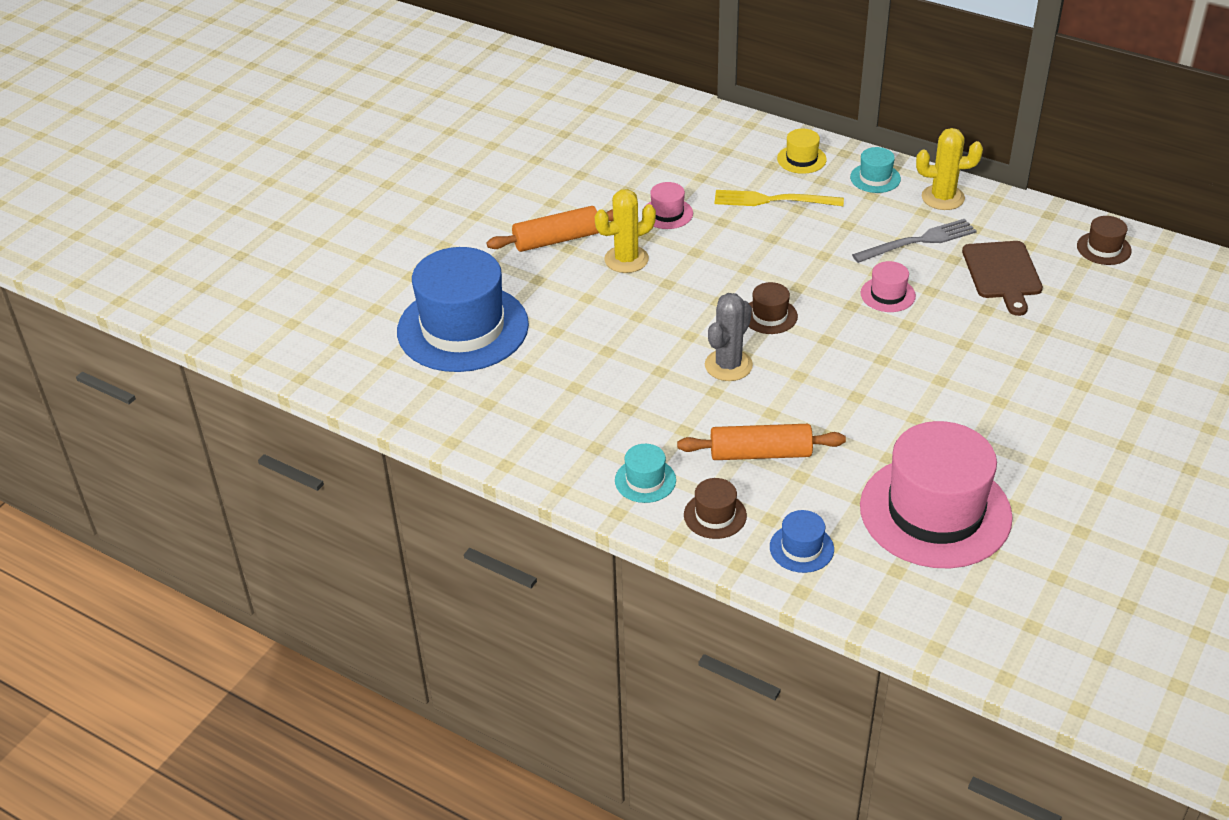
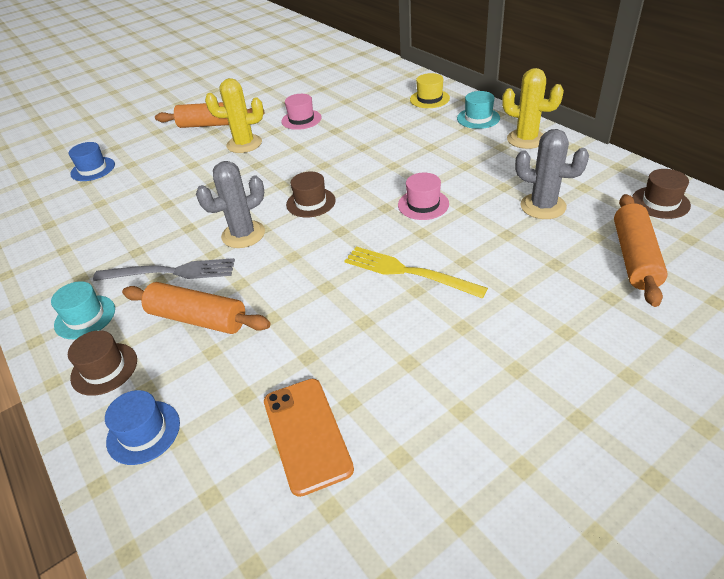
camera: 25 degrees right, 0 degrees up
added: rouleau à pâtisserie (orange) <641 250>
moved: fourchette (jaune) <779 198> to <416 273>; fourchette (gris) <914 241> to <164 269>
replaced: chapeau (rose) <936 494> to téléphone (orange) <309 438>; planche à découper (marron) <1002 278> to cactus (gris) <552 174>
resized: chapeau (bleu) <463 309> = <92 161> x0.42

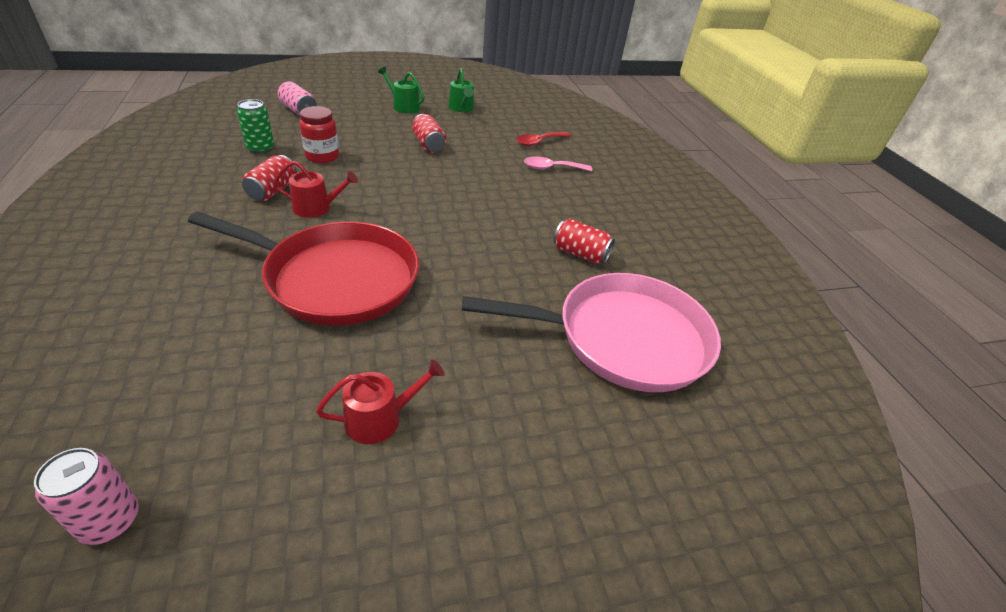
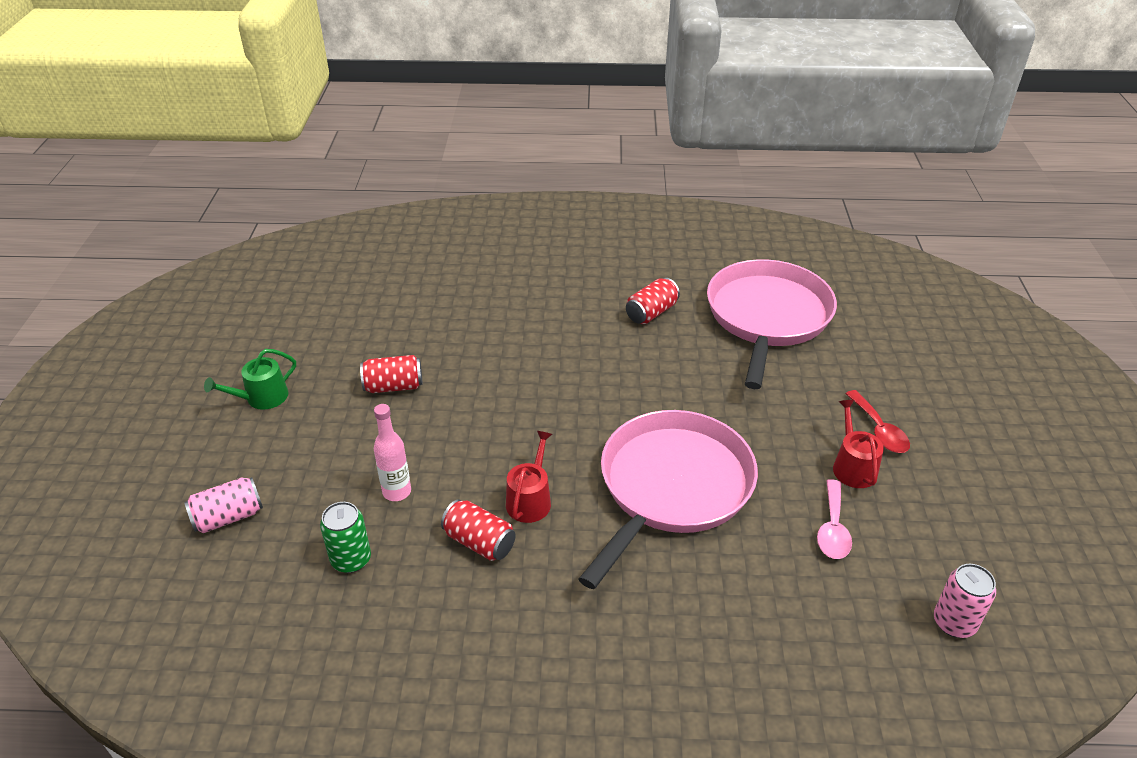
camera: 70 degrees left, 0 degrees up
removed: arrosoir (vert) <461 90>
moved: cuillère (rouge) <543 139> to <877 421>; cuillère (rose) <558 163> to <834 519>
replaced: bocal (rouge) <319 134> to bouteille (rose) <392 452>
recoloured: poêle (rouge) <303 269> to poêle (rose) <668 499>

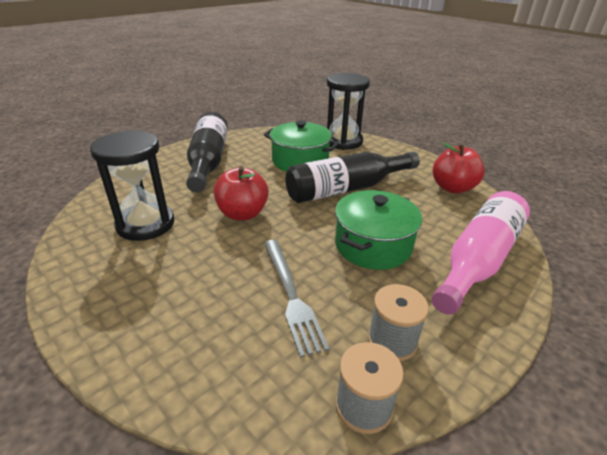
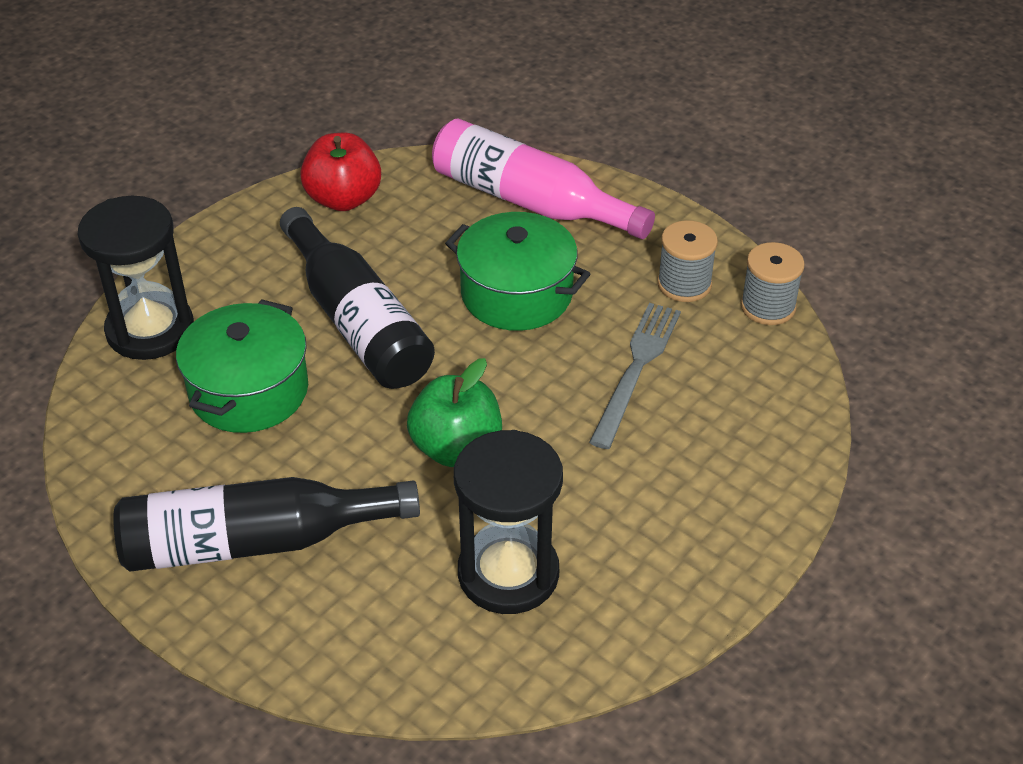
camera: 95 degrees left, 10 degrees up
recoloured: pomme (rouge) <241 193> to pomme (vert) <454 412>
turned: fourchette (gris) <296 299> = <635 376> 45 degrees counterclockwise

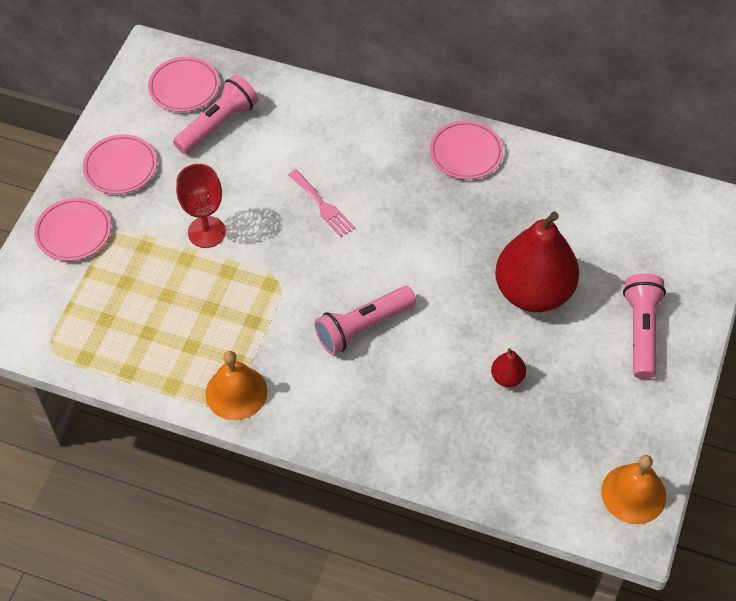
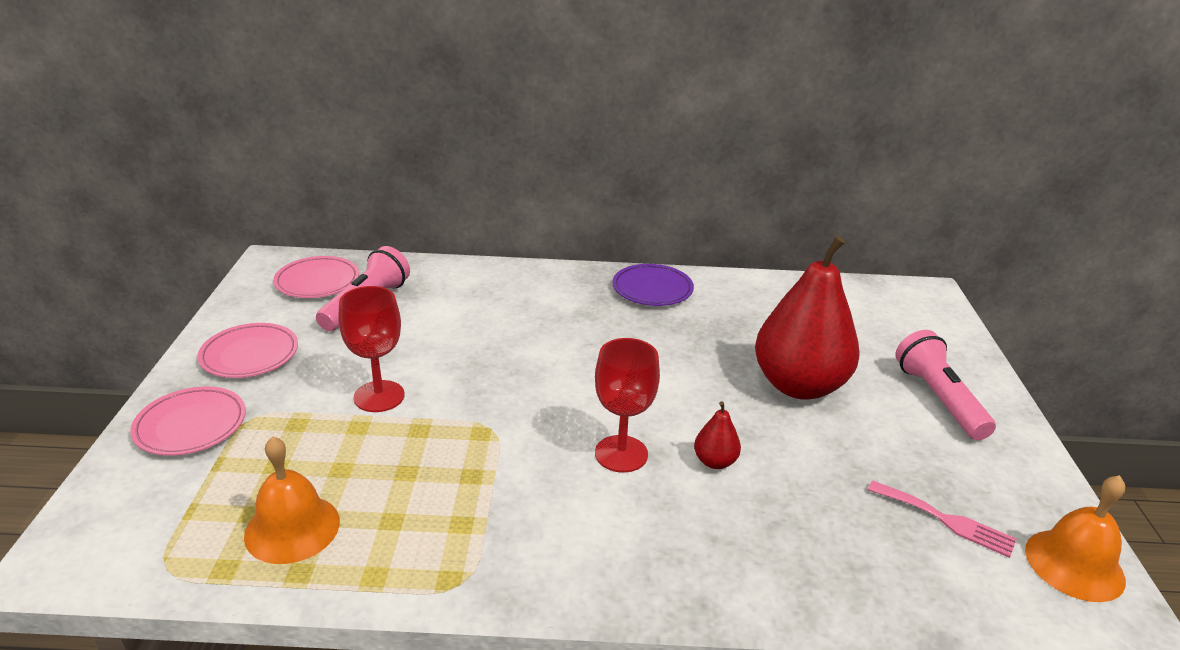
camera: 20 degrees left, 25 degrees down
moved: cloche (orange) <236 385> to <292 500>; fourchette (rose) <321 203> to <942 519>; poire (rouge) <508 367> to <717 435>
replaced: lampe de poche (rose) <365 320> to verre à pied (rouge) <627 405>
recoloured: assiette (rose) <467 150> to assiette (violet) <653 285>

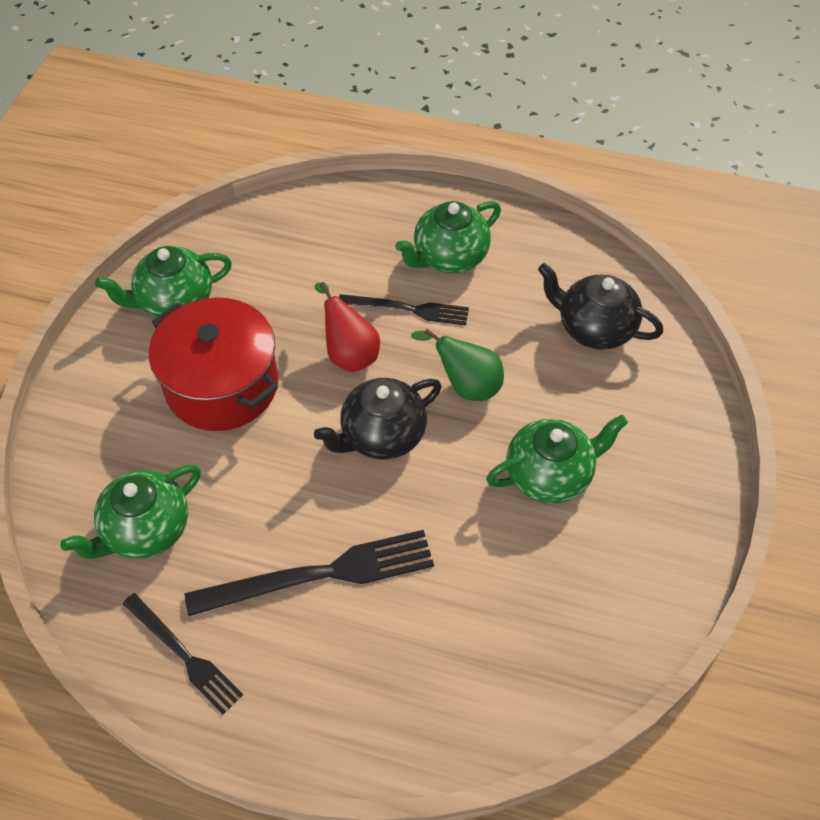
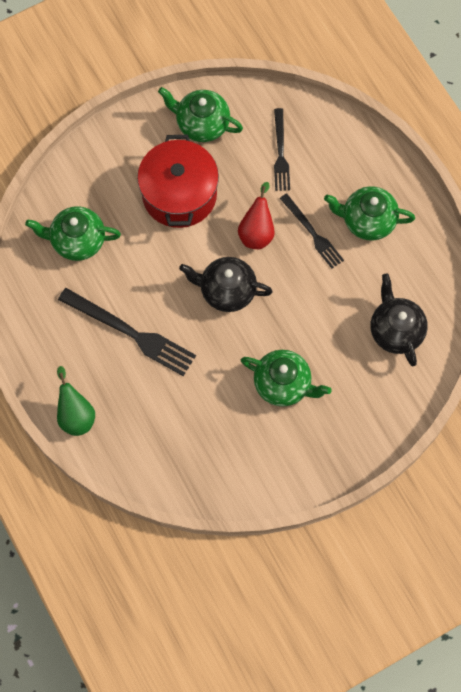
camera: 45 degrees right, 15 degrees up
moved: fourchette (noir) <182 653> to <282 149>; poire (vert) <457 365> to <76 401>

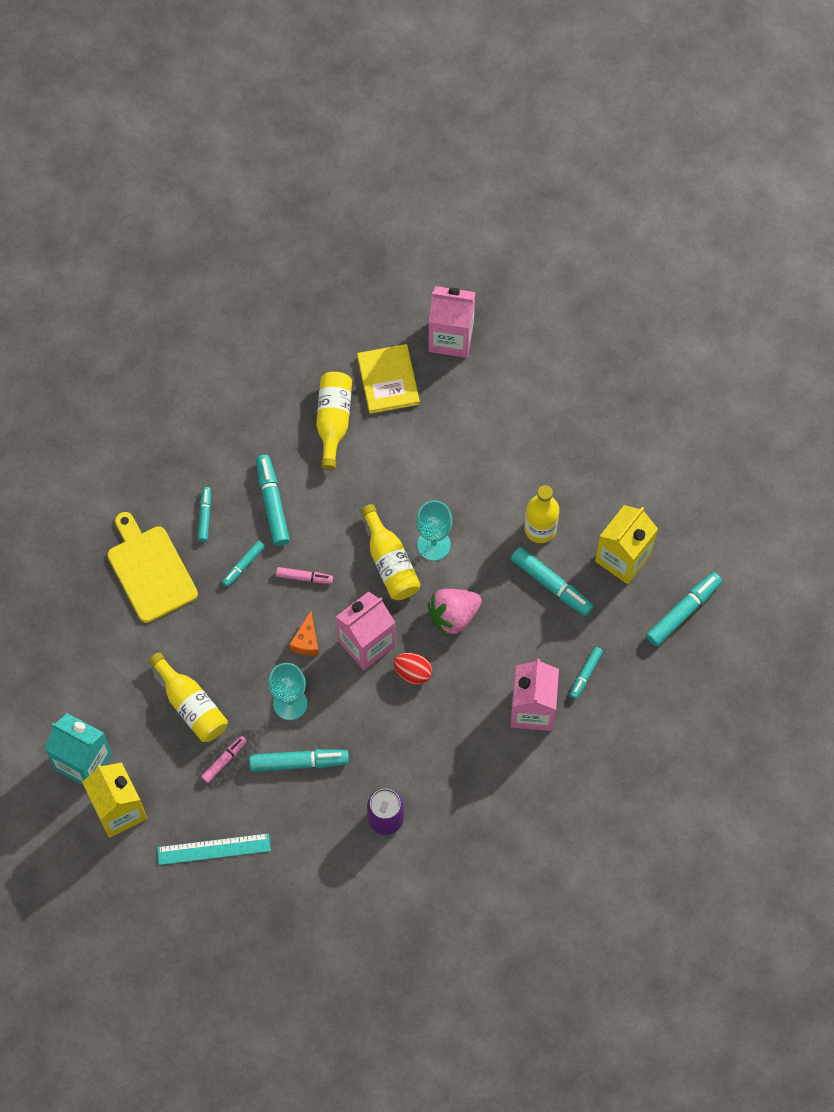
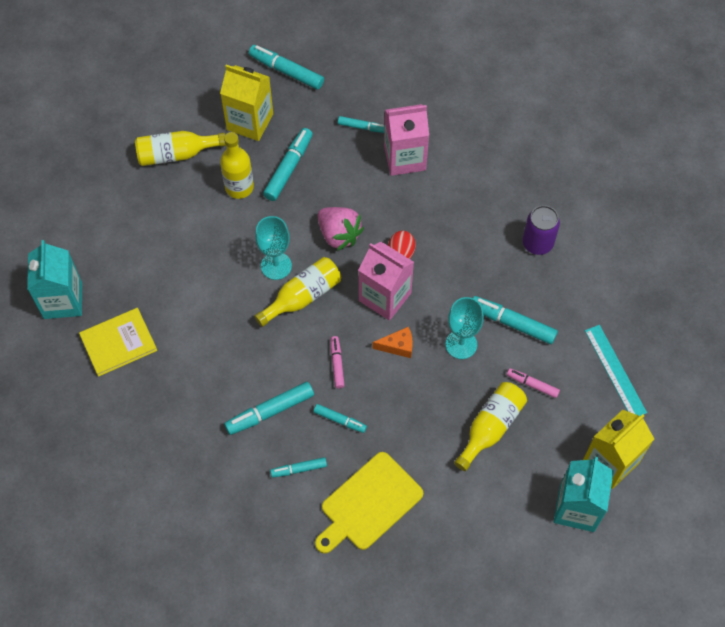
camera: 105 degrees left, 5 degrees down
moved: bouteille (jaune) <334 421> to <180 148>
recoloured: brique de lait (rose) <452 322> to brique de lait (turquoise) <54 279>
turned: feutre (turquoise) <299 760> = <515 320> 45 degrees counterclockwise

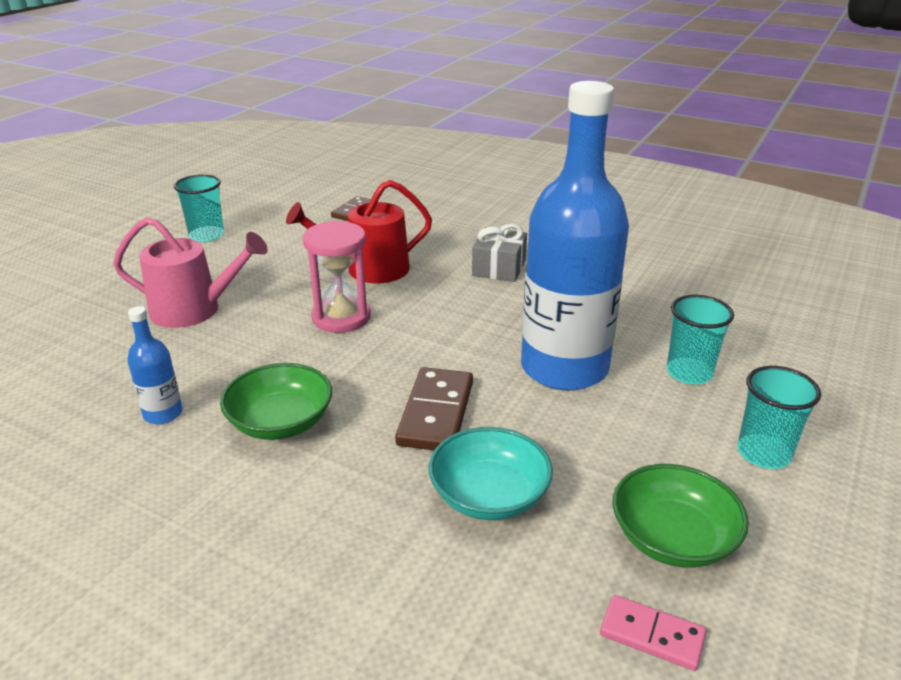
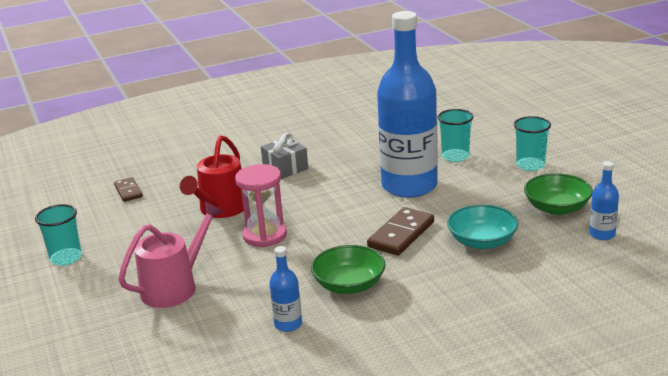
camera: 50 degrees left, 5 degrees down
replaced: domino (rose) <653 633> to bouteille (bleu) <604 200>
turned: domino (marron) <434 408> = <400 231> 75 degrees clockwise

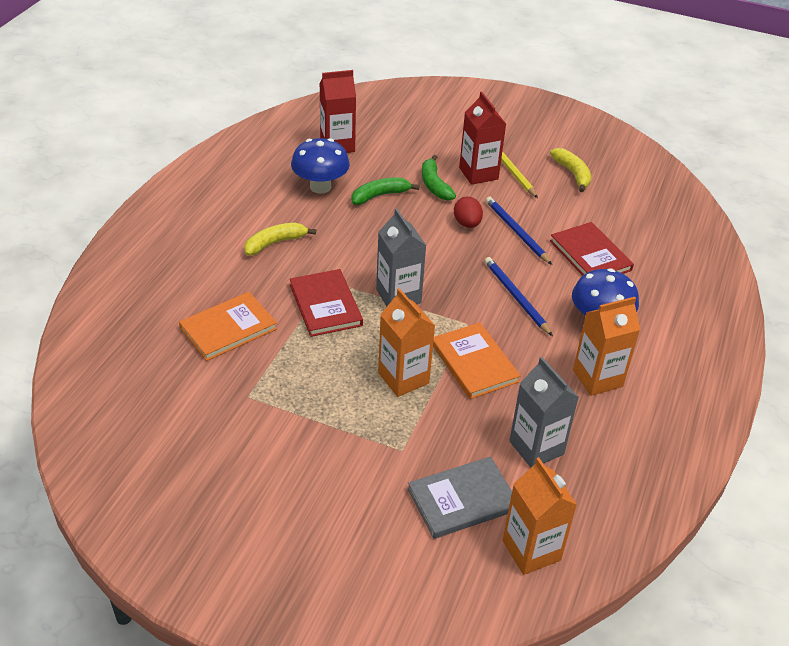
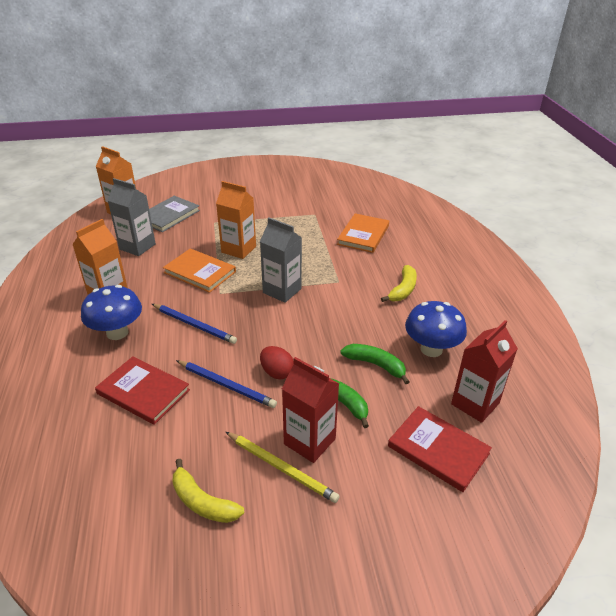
camera: 150 degrees right, 5 degrees down
moved: livre (rouge) <326 303> to <440 449>
turned: banane (vert) <386 191> = <375 364> 90 degrees counterclockwise

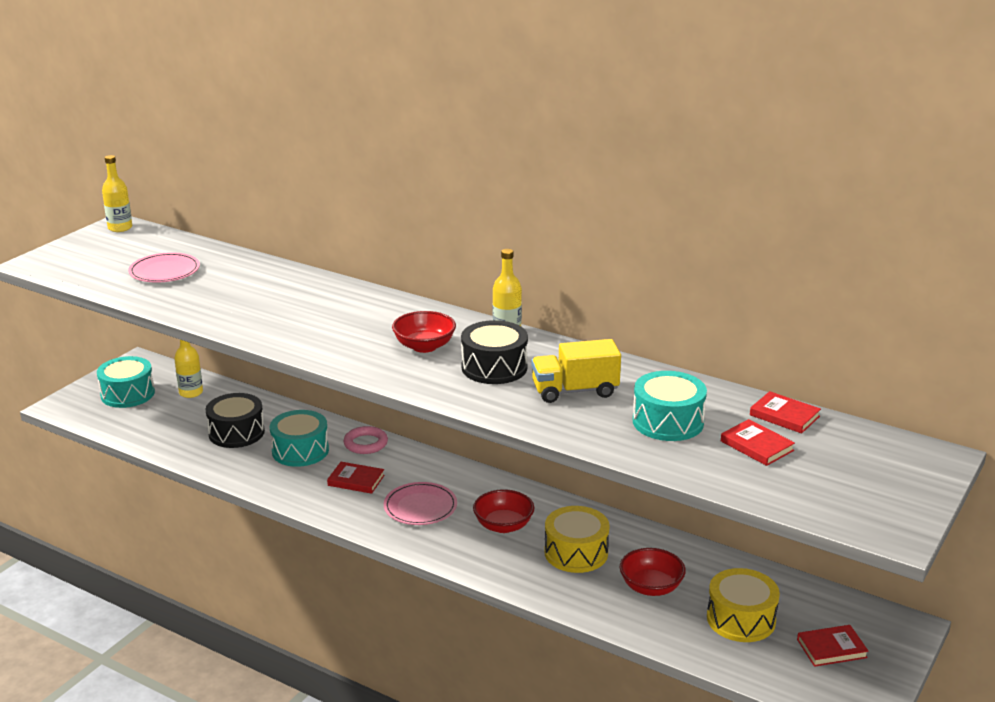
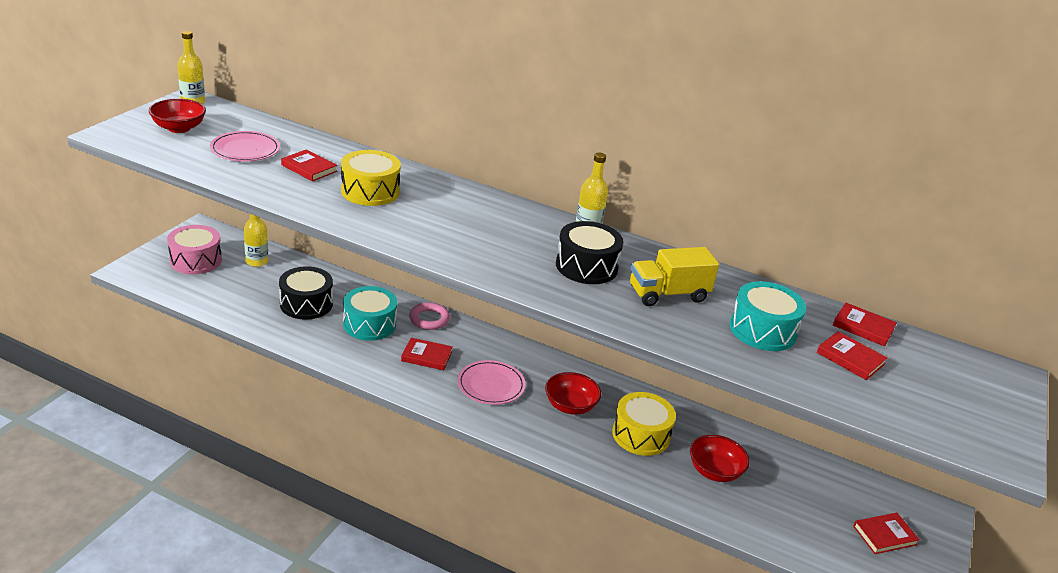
camera: 10 degrees left, 5 degrees up
added: livre (rouge) <309 165>
moved: bol (rouge) <424 332> to <177 116>; tambour (jaune) <743 605> to <371 178>
recoloured: tambour (turquoise) <126 382> to tambour (rose) <194 249>

